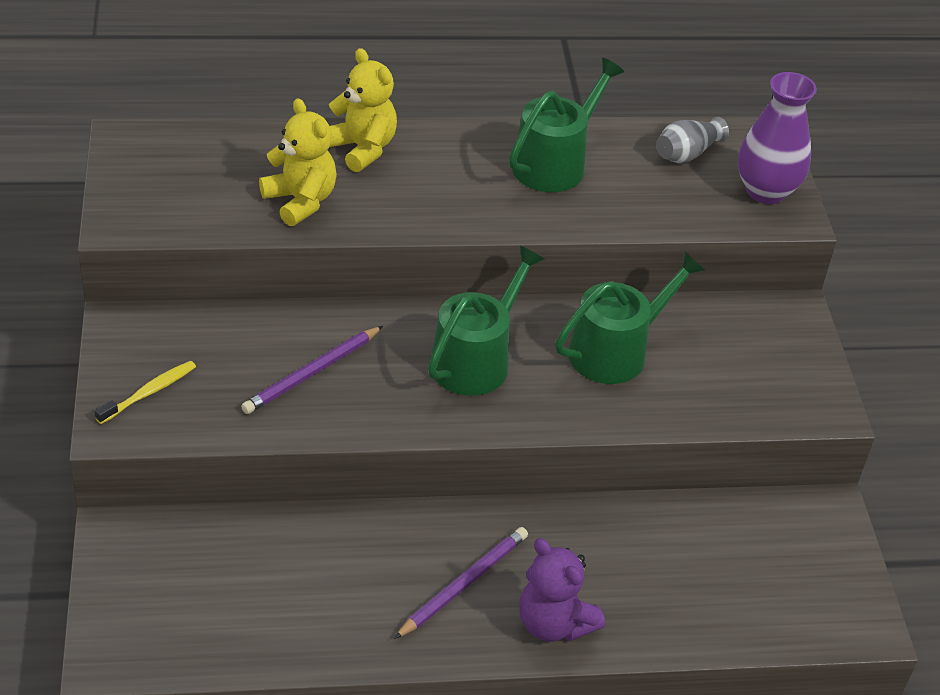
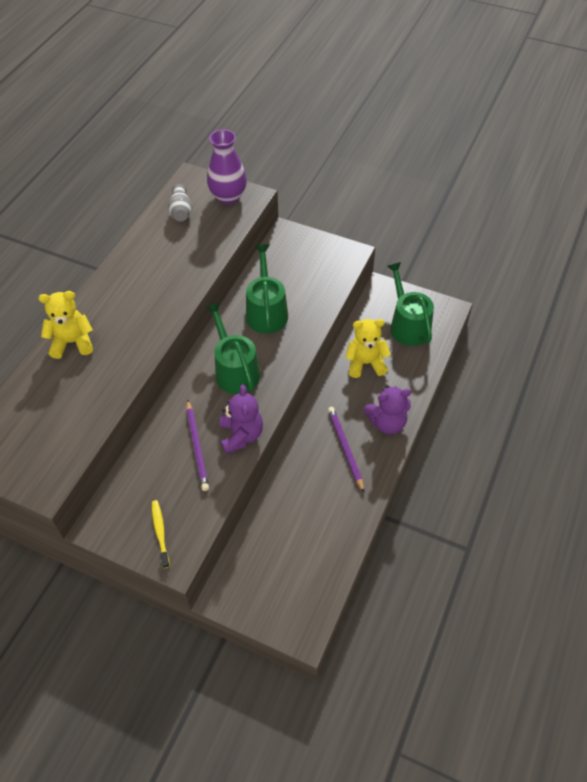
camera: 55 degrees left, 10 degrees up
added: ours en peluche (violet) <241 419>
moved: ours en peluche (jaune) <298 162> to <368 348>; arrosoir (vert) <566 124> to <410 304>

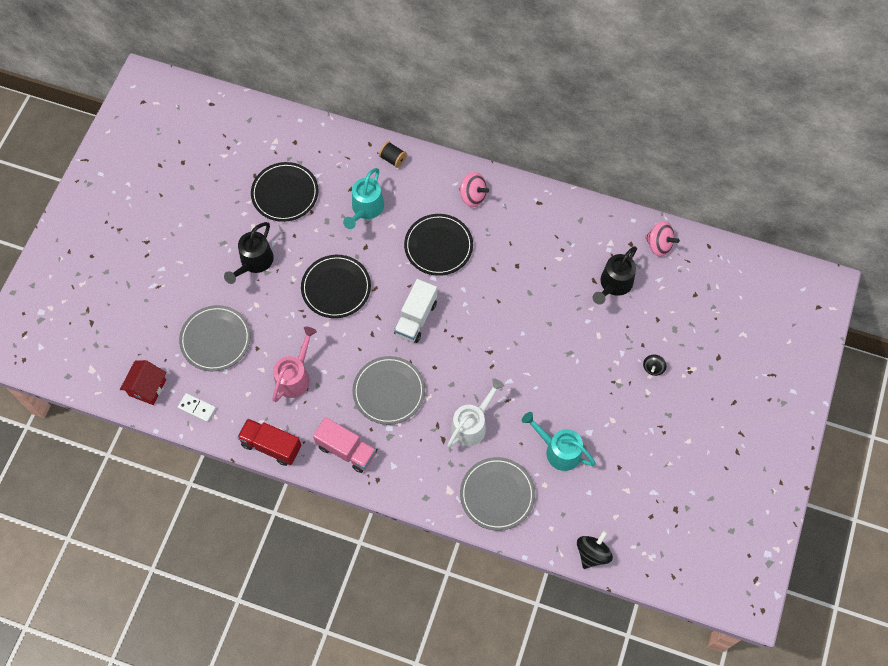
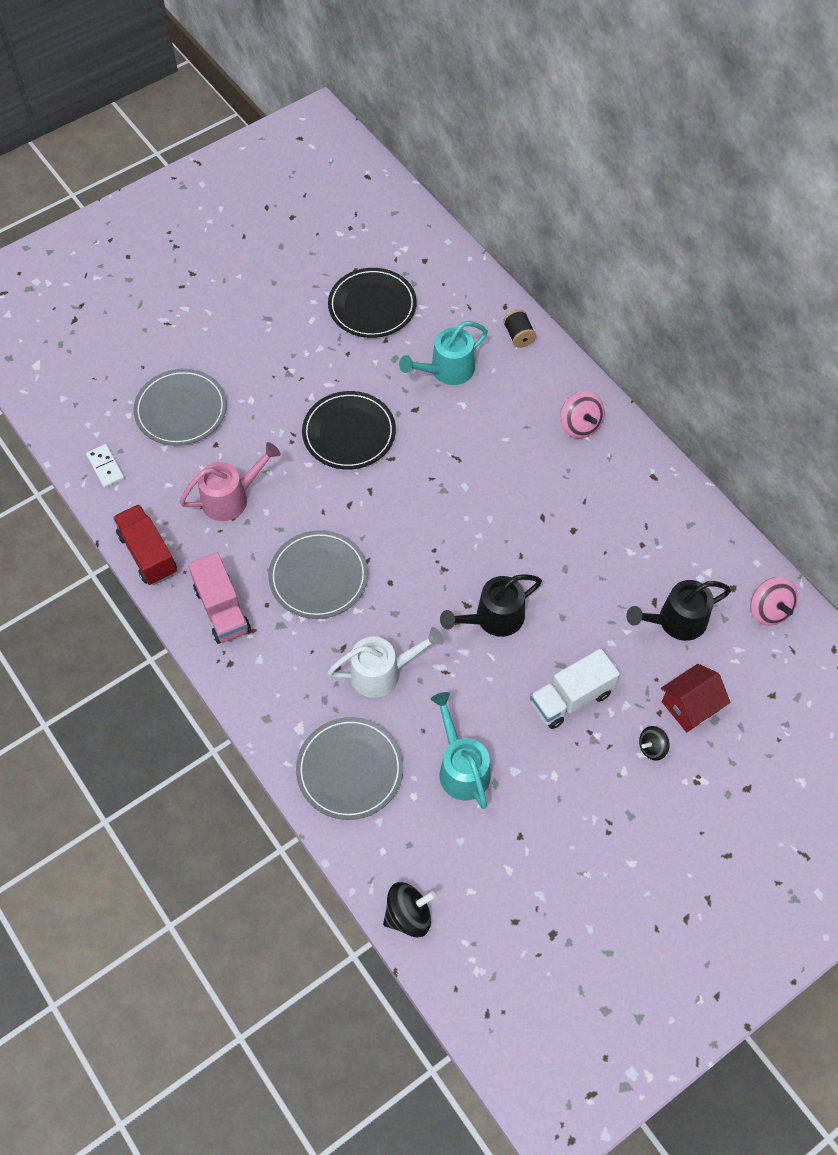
camera: 35 degrees right, 5 degrees down
removed: assiette (noir) <438 245>
moved: maison (rouge) <143 382> to <696 698>; arrosoir (noir) <249 253> to <491 605>; camion (blanc) <415 311> to <575 689>

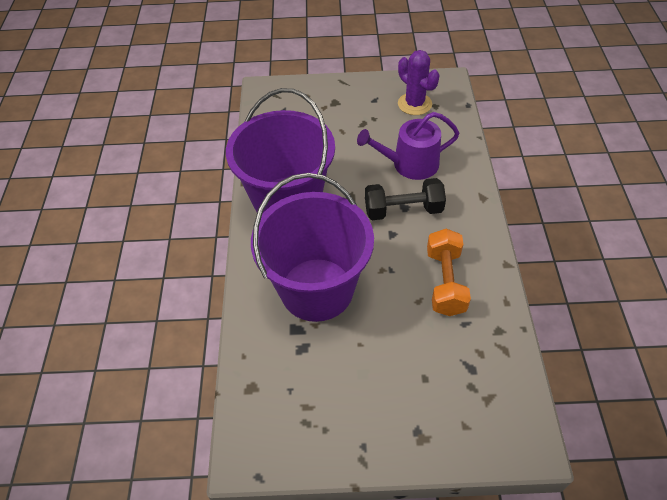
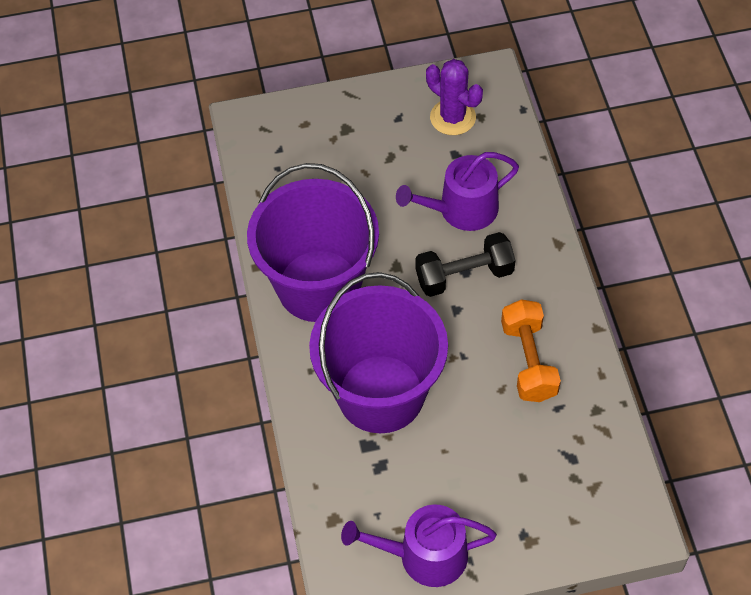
camera: 10 degrees left, 5 degrees up
added: arrosoir (violet) <419 545>

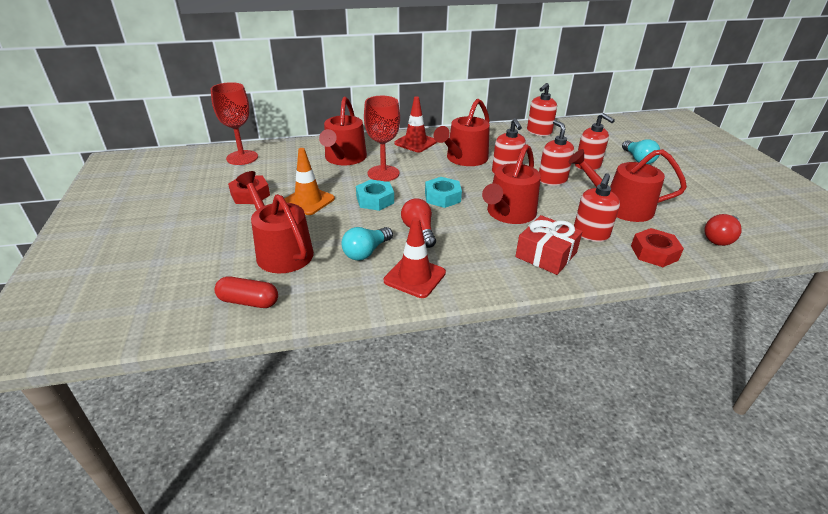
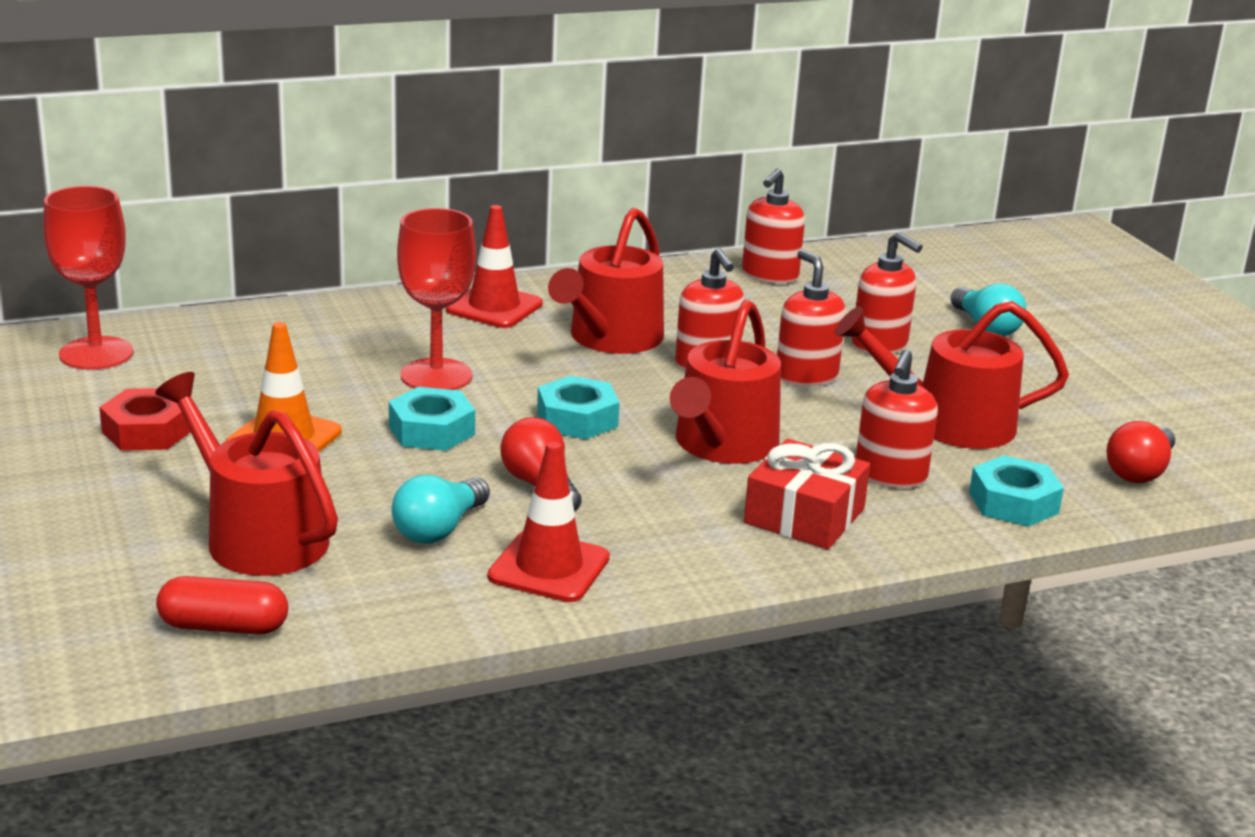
camera: 10 degrees left, 10 degrees down
removed: arrosoir (rouge) <343 131>
recoloured: écrou (rouge) <657 247> to écrou (turquoise) <1016 491>

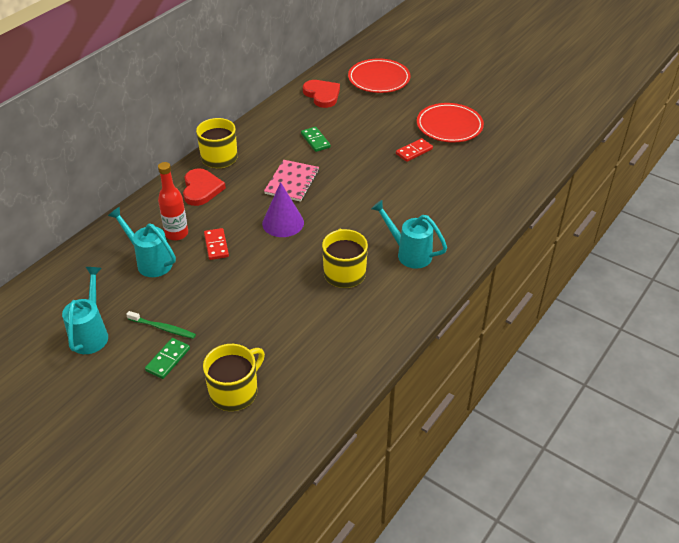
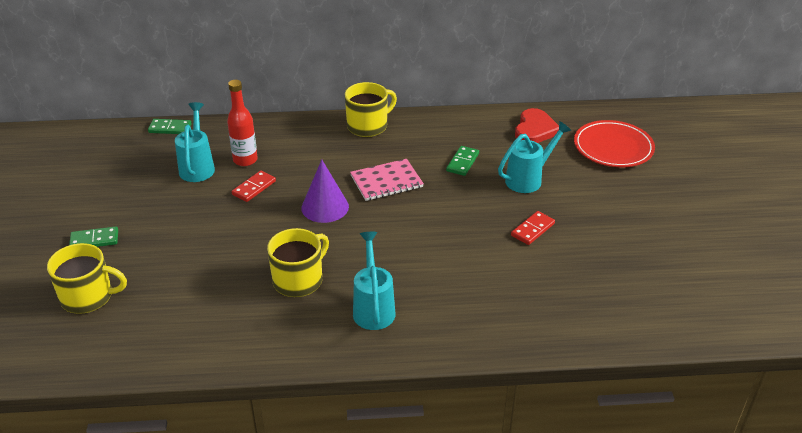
camera: 50 degrees right, 5 degrees down
removed: brosse à dents (vert) <161 325>; cœur (rouge) <204 187>; assiette (rouge) <450 122>
added: domino (vert) <169 126>
moved: arrosoir (turquoise) <85 310> to <535 157>
turned: domino (rouge) <414 150> = <533 228> 60 degrees counterclockwise

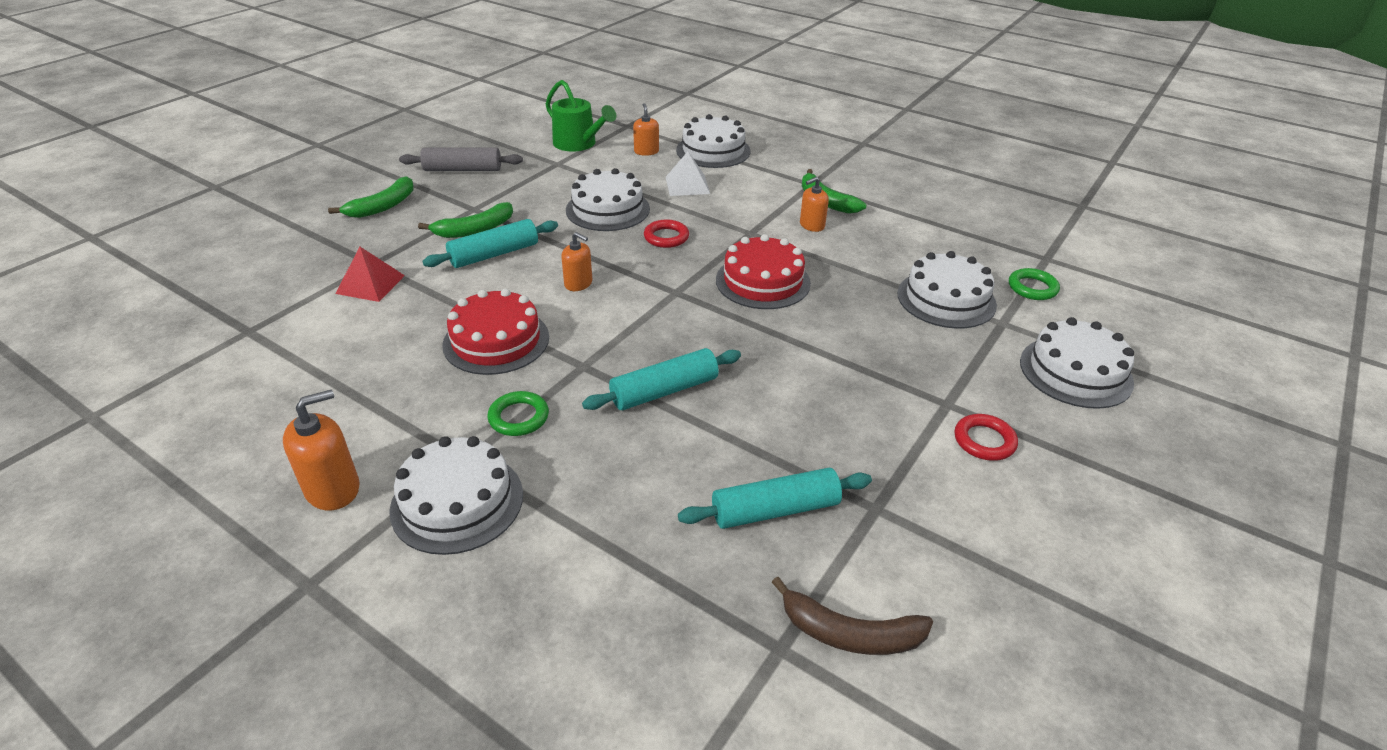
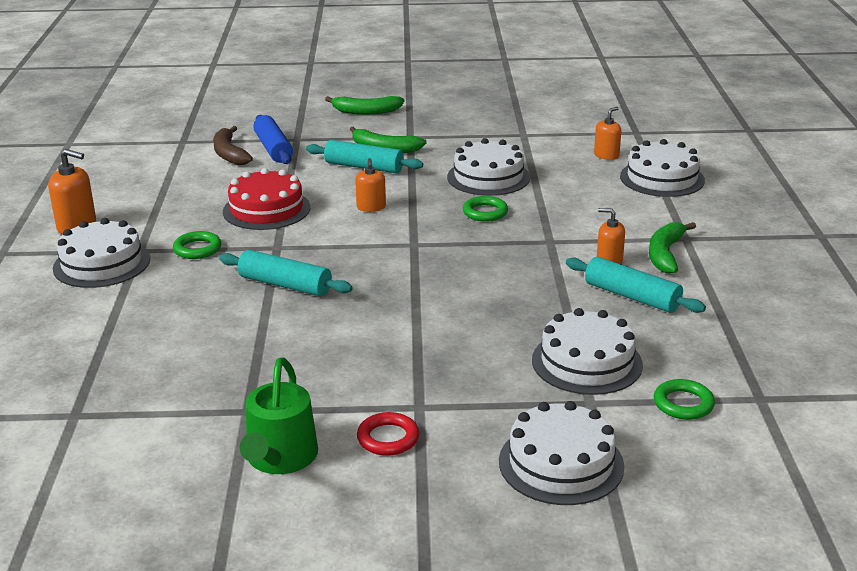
camera: 55 degrees right, 10 degrees down
removed: rouleau à pâtisserie (gris) <461 159>; pyramide (blanc) <688 174>; gâteau (rouge) <763 271>
moved: arrosoir (vert) <581 116> to <279 415>; rouleau à pâtisserie (turquoise) <775 498> to <636 285>; banane (marron) <852 616> to <233 145>
replaced: pyramide (rouge) <370 274> to rouleau à pâtisserie (bleu) <273 139>
recoloured: anneau (rouge) <666 234> to anneau (vert) <485 209>

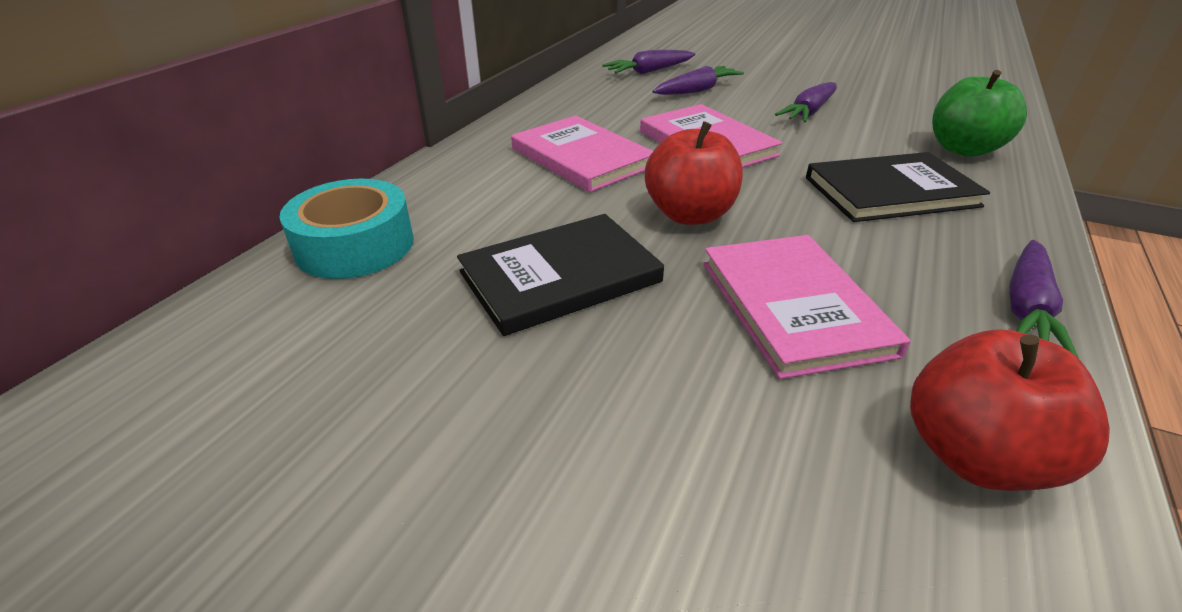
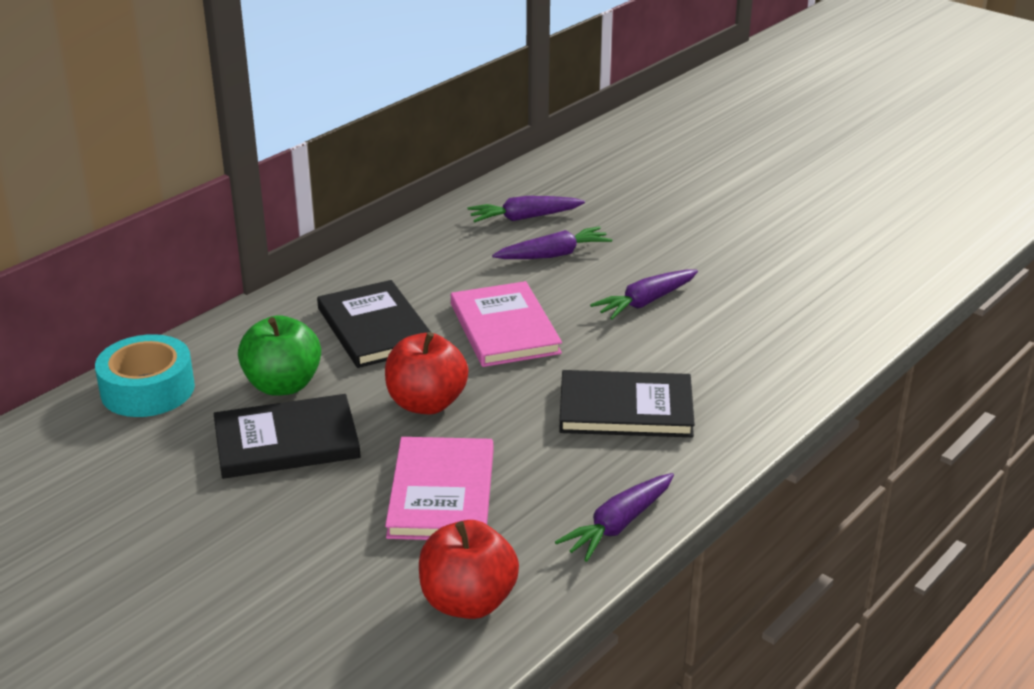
camera: 15 degrees right, 5 degrees down
moved: pomme (vert) <979 113> to <279 355>
recoloured: livre (rose) <582 154> to livre (noir) <374 324>

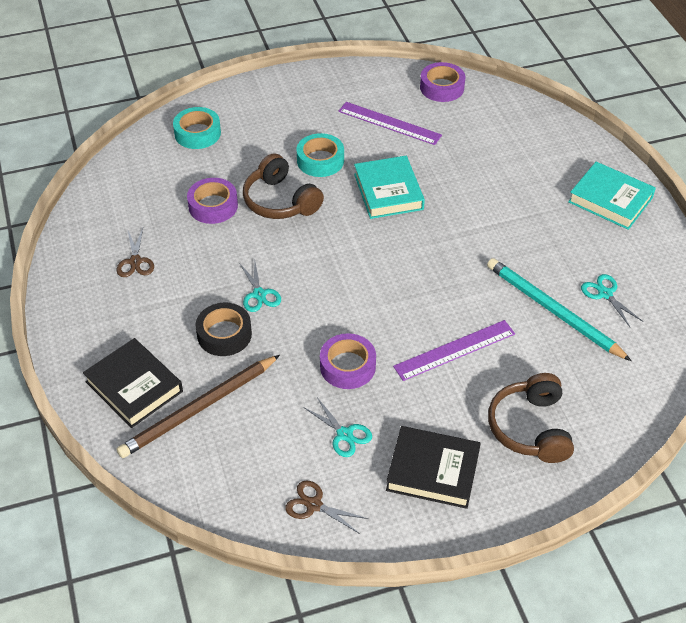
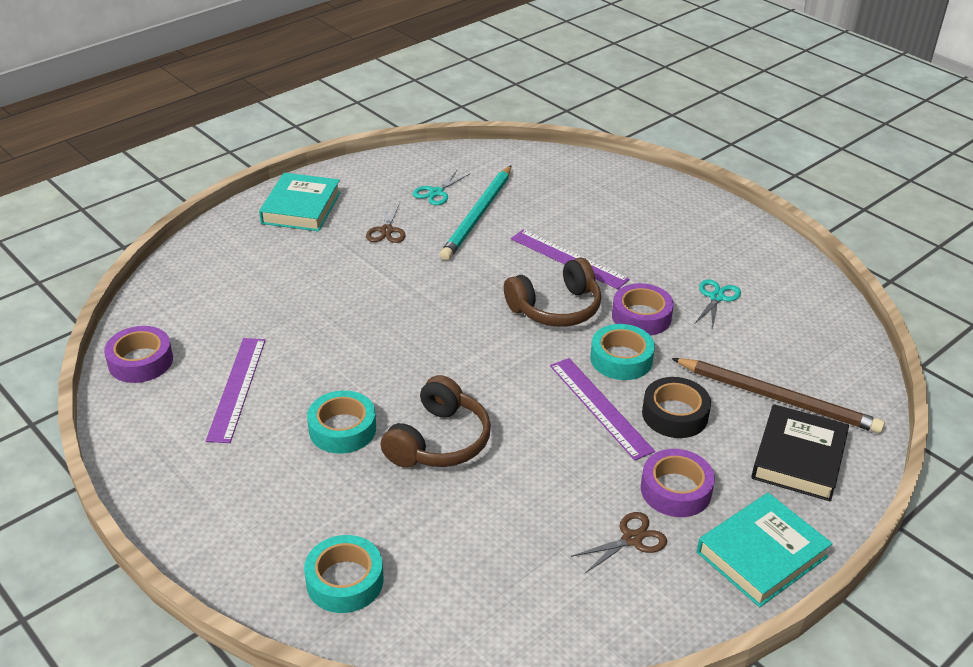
camera: 115 degrees left, 10 degrees down
removed: livre (noir) <433 467>
added: ruban adhésif (turquoise) <622 352>
moved: ruban adhésif (violet) <212 201> to <678 483>; ciseaux (marron) <326 507> to <386 223>; livre (turquoise) <389 187> to <765 550>; casque audio (marron) <531 418> to <552 292>
replaced: ciseaux (turquoise) <260 287> to règle (violet) <602 409>

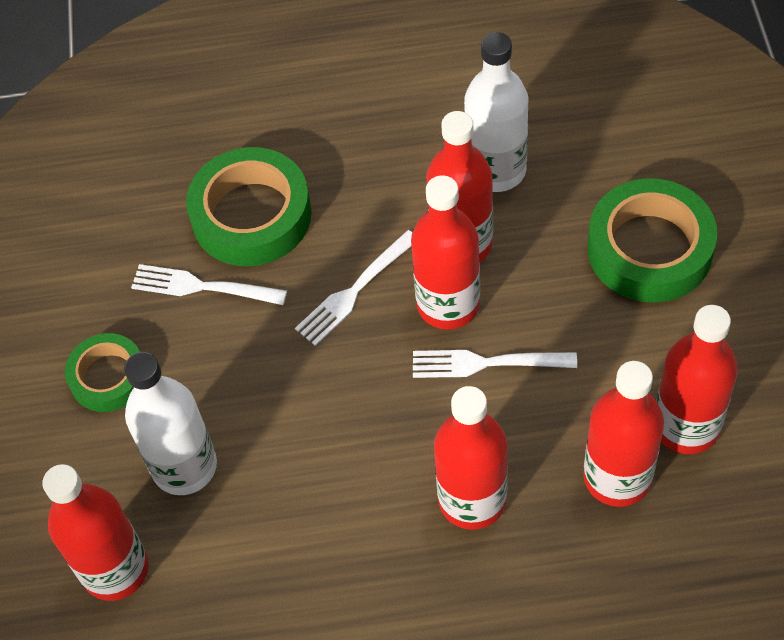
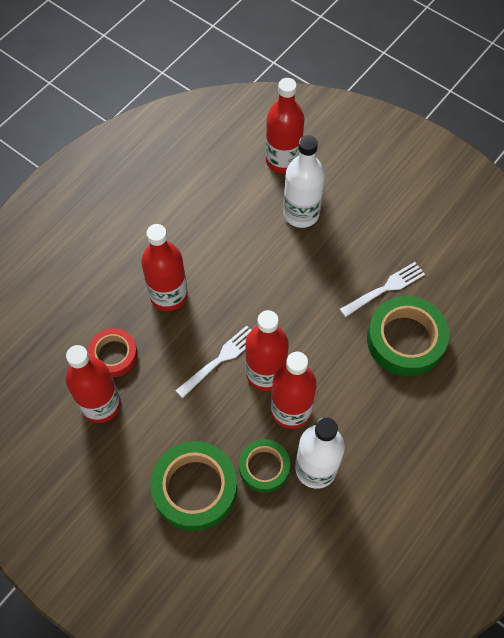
camera: 130 degrees right, 5 degrees up
removed: fourchette (blanc) <354 288>
moved: ruban adhésif (vert) <102 372> to <264 466>
replaced: bouteille (rouge) <623 434> to ruban adhésif (rouge) <113 352>

